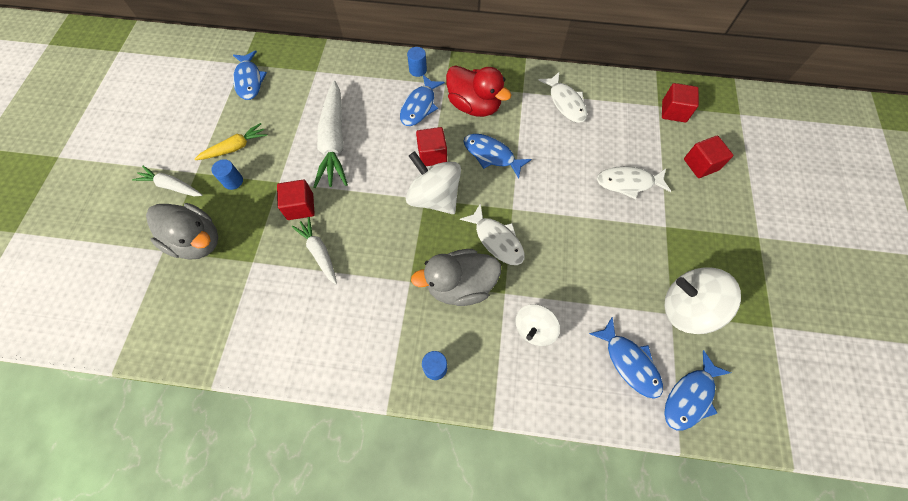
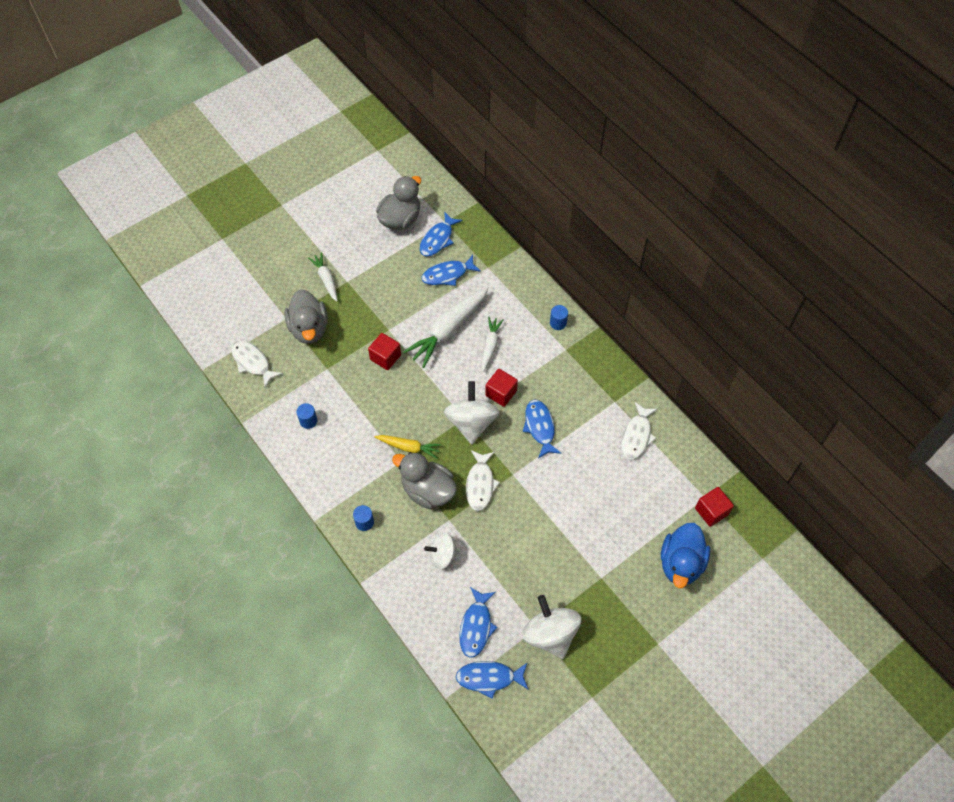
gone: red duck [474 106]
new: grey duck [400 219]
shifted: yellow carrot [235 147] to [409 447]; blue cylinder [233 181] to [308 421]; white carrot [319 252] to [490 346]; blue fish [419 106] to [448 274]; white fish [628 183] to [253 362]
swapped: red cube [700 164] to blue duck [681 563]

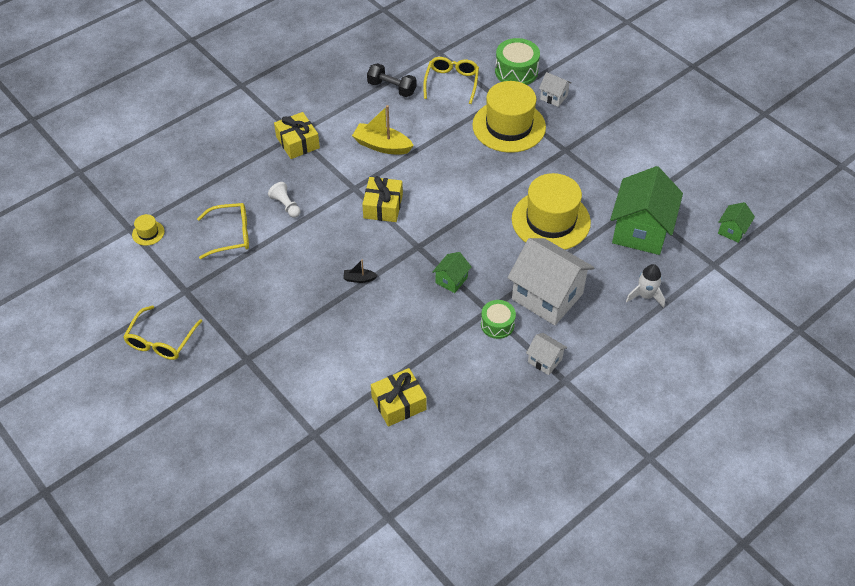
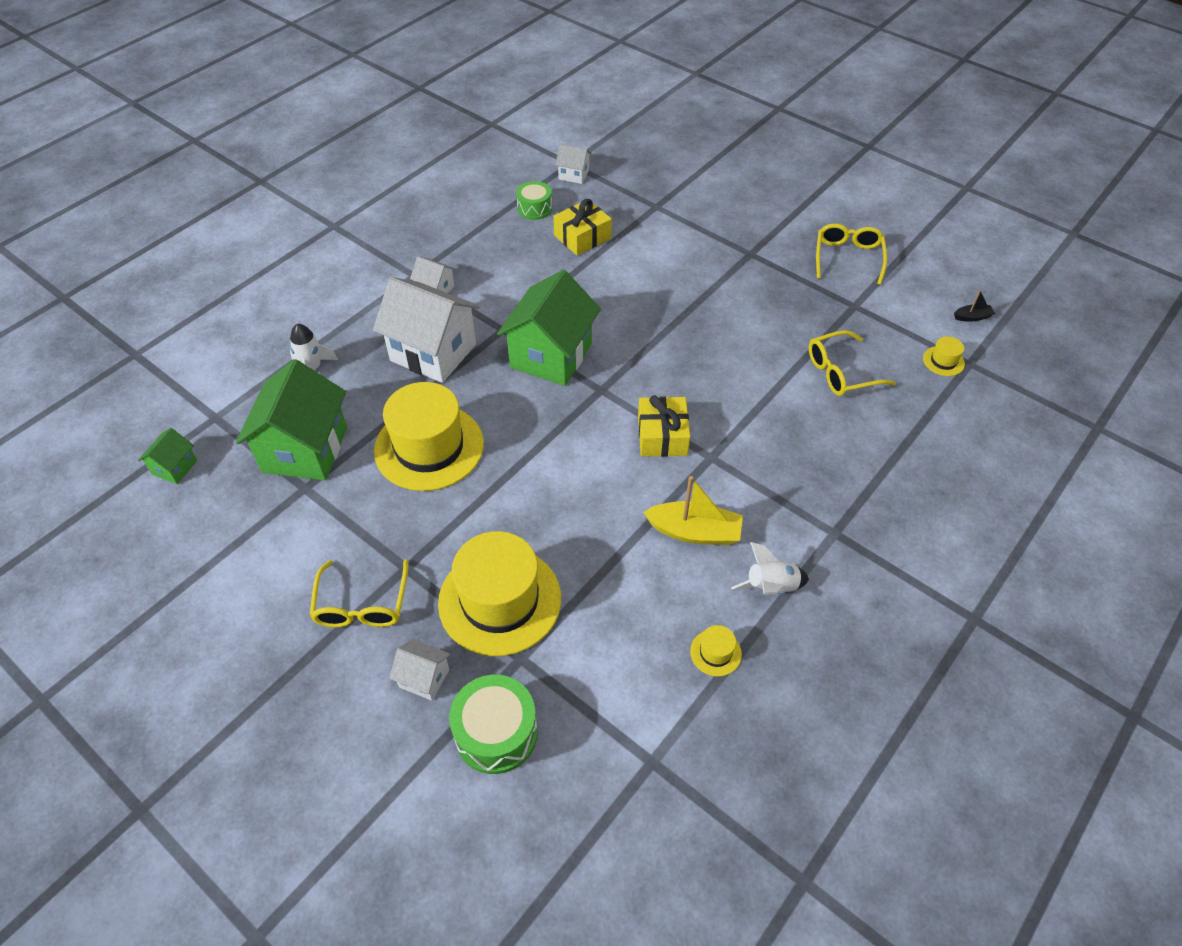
gone: white pawn [286 205]; yellow gift [298 142]
new: white house [573 175]; white rocket [771 587]
shifted: black boat [359 279] to [972 317]; yellow glasses [451 83] to [362 604]; green drum [497 324] to [534 208]
swapped: black dumbbell [391 88] to yellow hat [715 652]
scaled: green house [451 280] = [551 355] x2.16

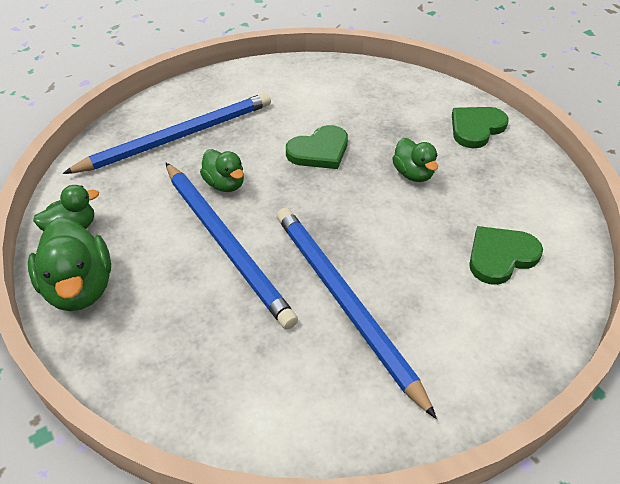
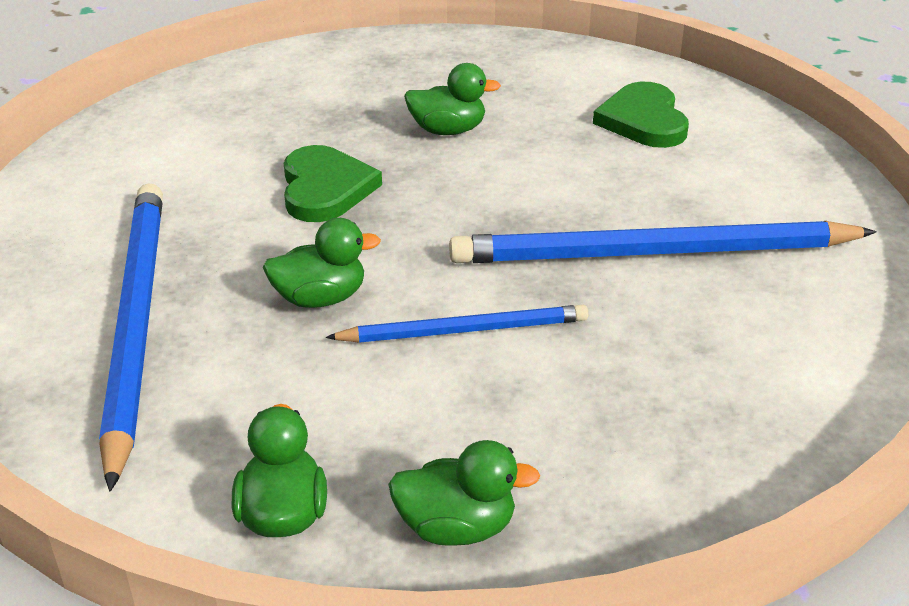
gone: green heart [476 128]
scaled: green duck [80 288] = [456 527] x0.61; blue pencil [225 243] = [464 330] x0.56

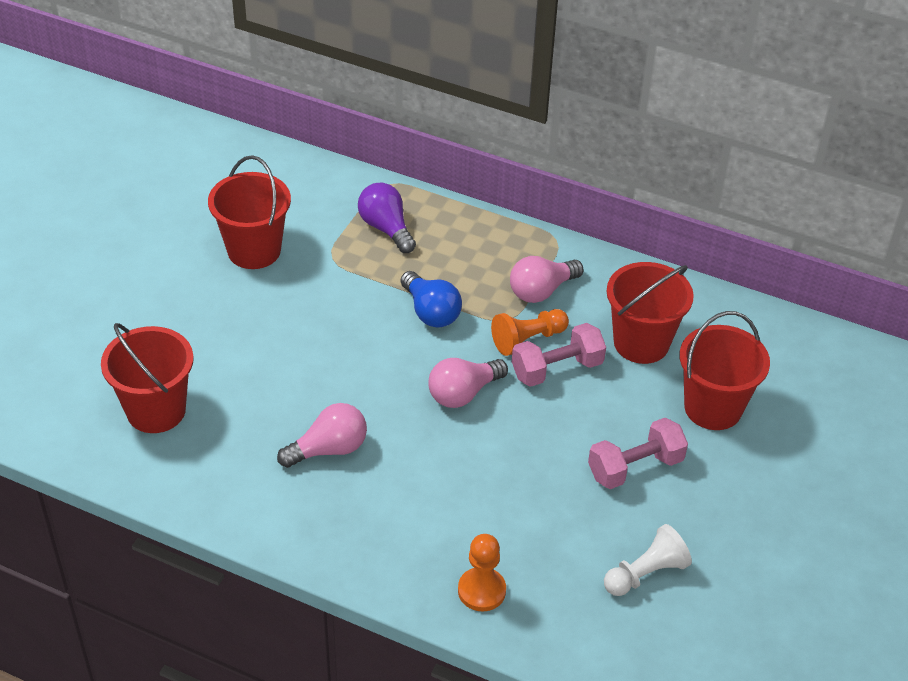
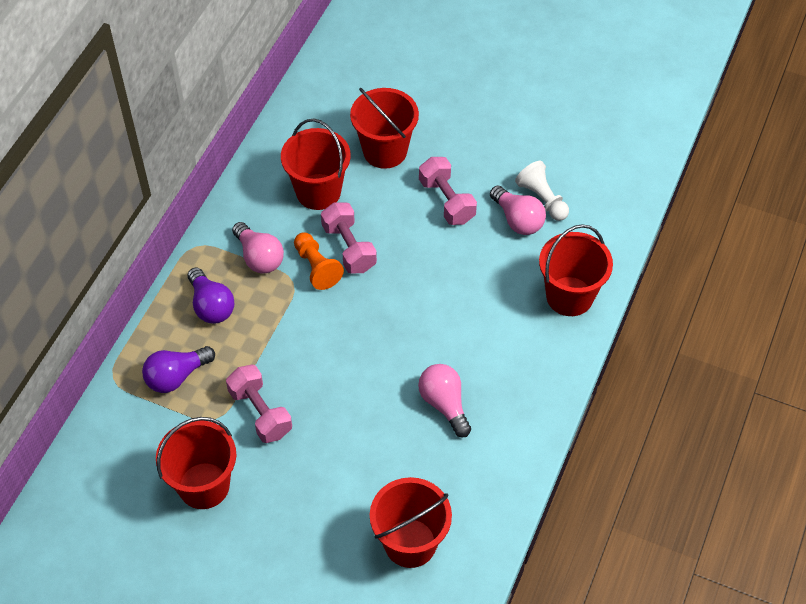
gone: blue light bulb [430 312]
new: purple light bulb [211 305]; pink dumbbell [260 412]
shifted: pink light bulb [463 393] to [517 220]
swapped: orange pawn [481 591] to red bucket [569 296]

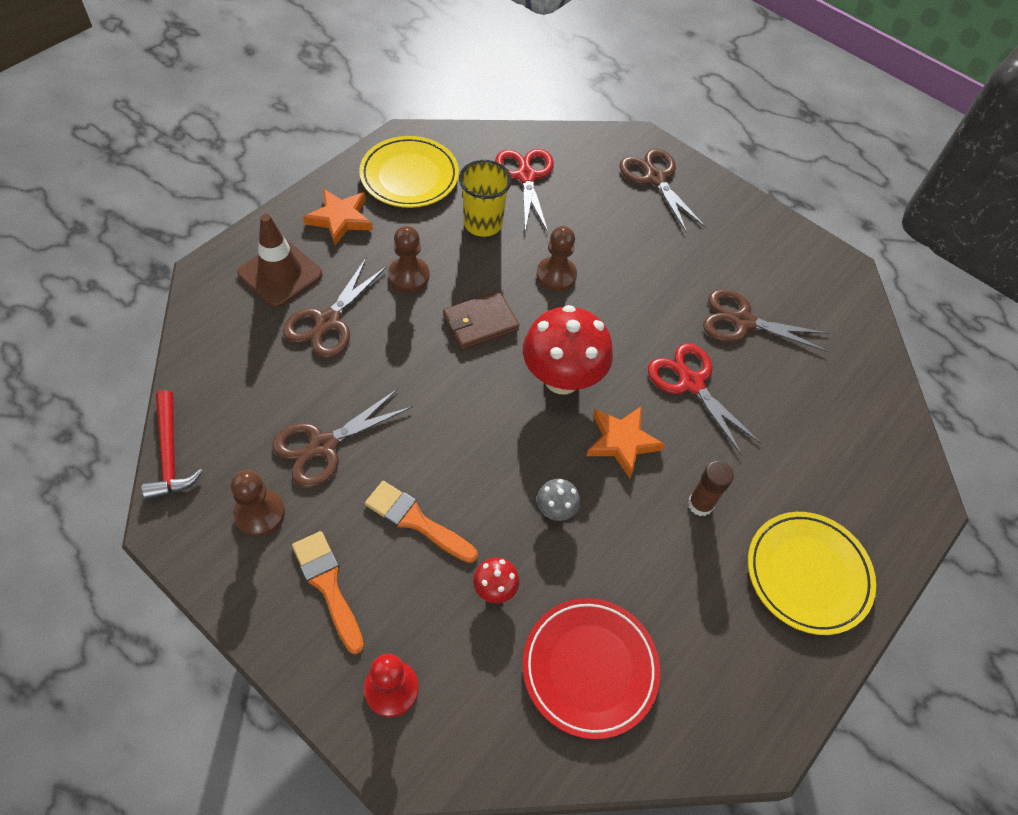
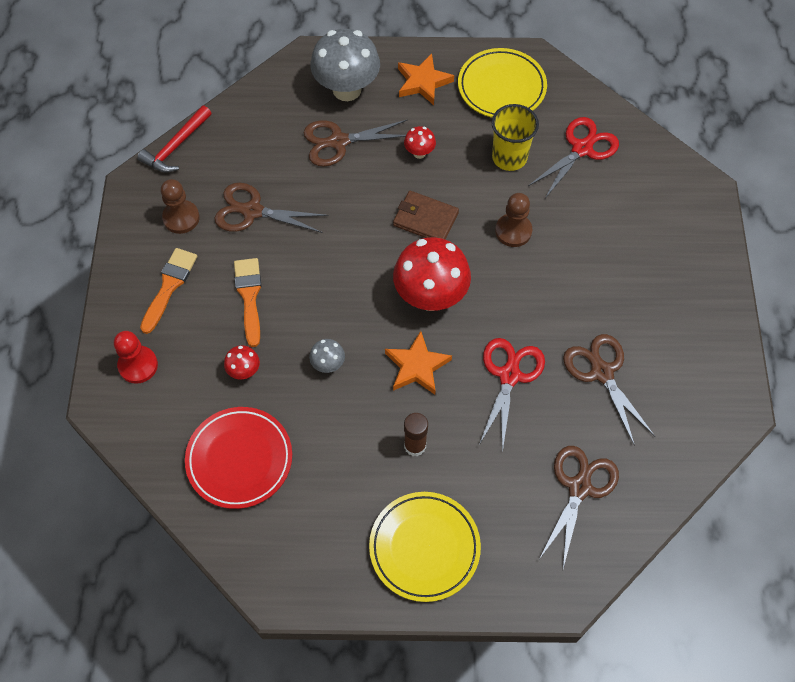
shifted: brown scissors [655 178] to [579 488]
swapped: brown traffic cone [280 274] to grey mushroom [347 89]; brown pawn [409 276] to red mushroom [419 153]

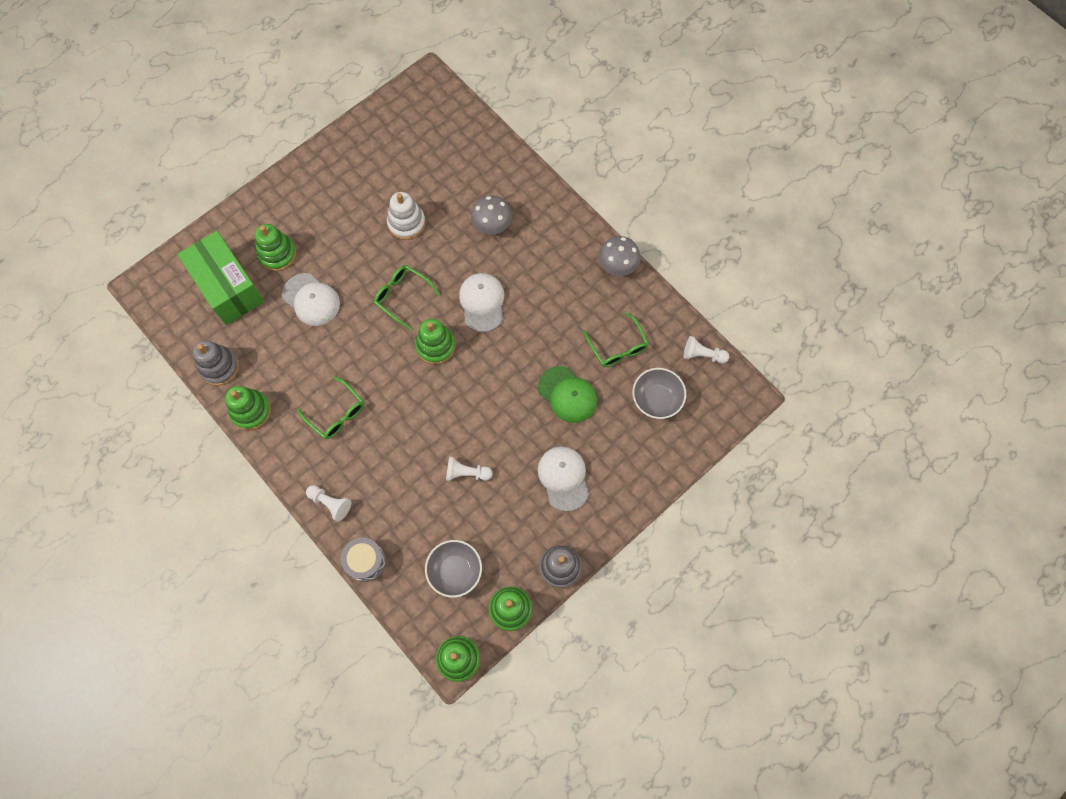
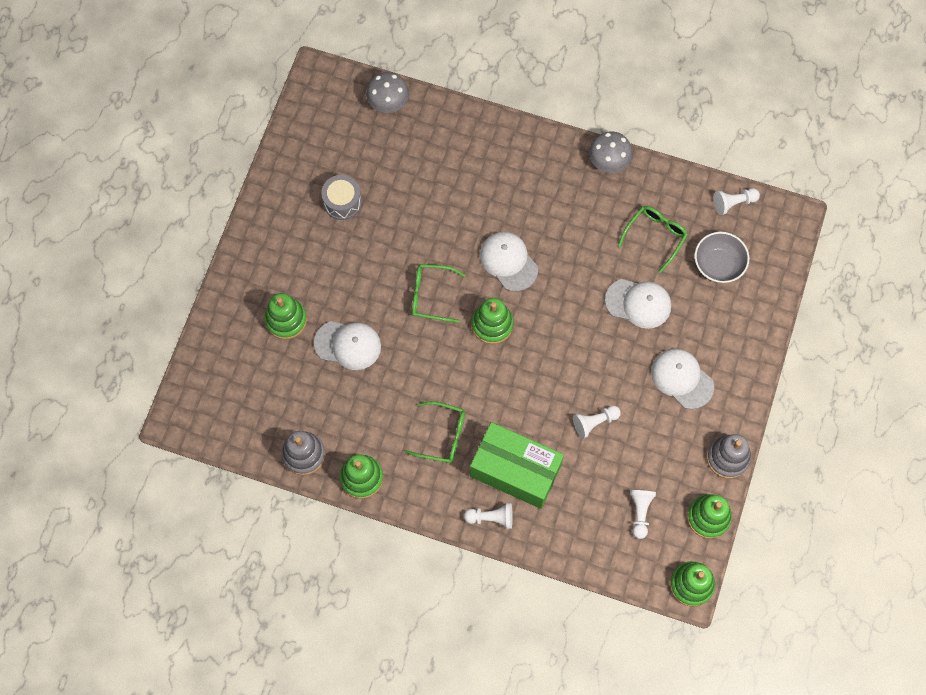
gone: white stacking toy [406 223]
shifted: green box [228 287] to [515 471]; grey drum [365 561] to [342 202]; grey mushroom [492 225] to [388 103]
swapped: grey bowl [455 571] to white pawn [640 513]
repainted: green cap [567 394] to white cap [638 303]
rotated: green glasses [617 347] = [655 236] 90 degrees counterclockwise

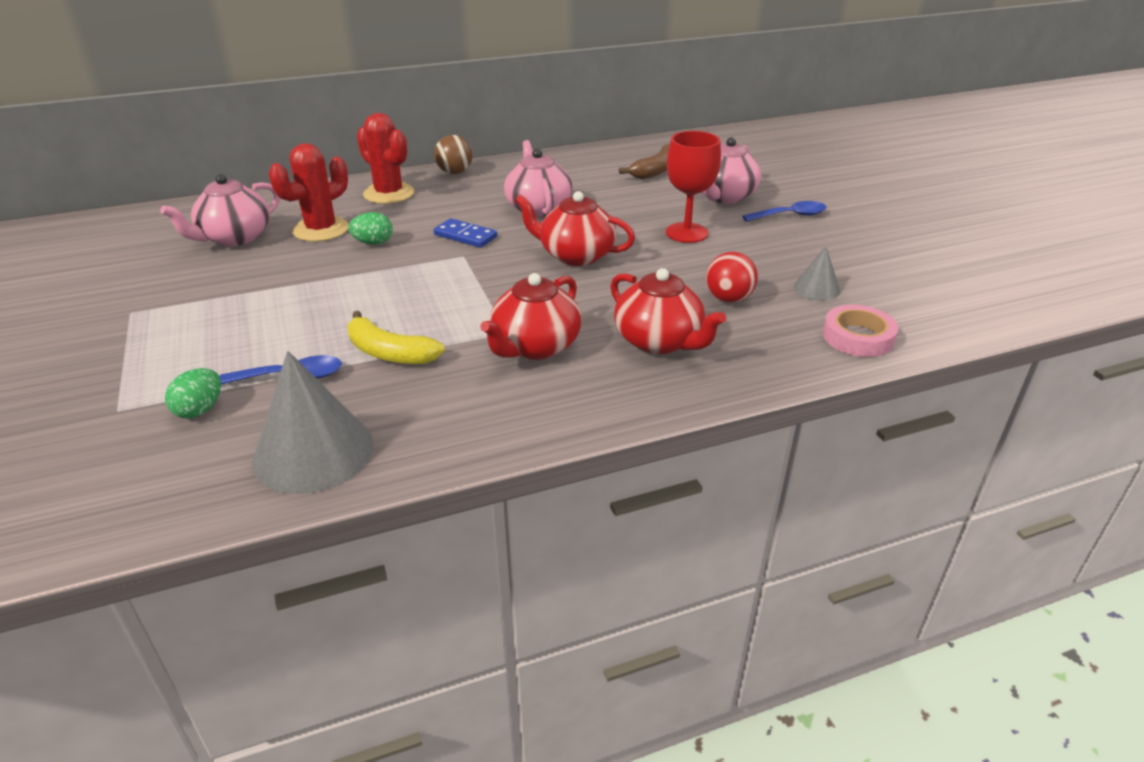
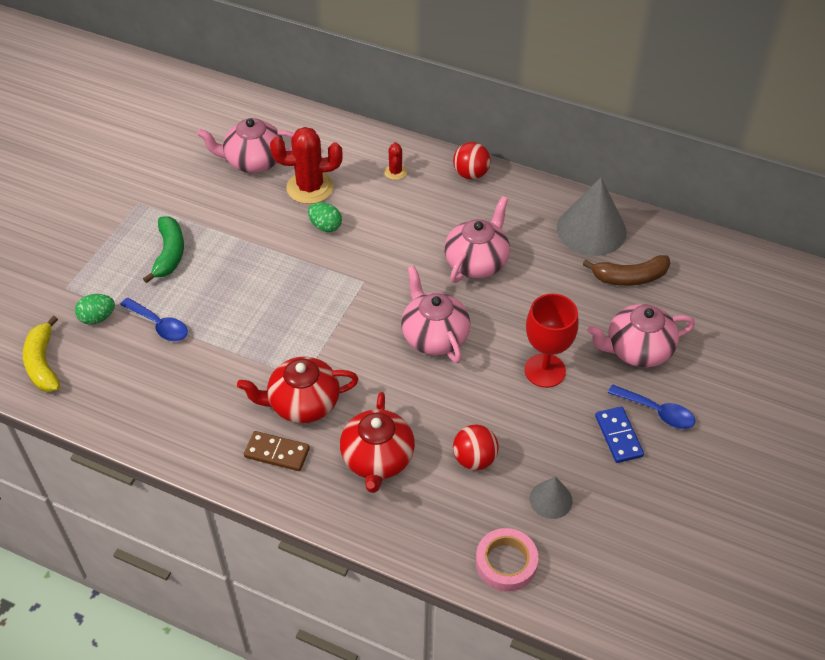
new: green banana [169 254]; brown domino [277 453]
shifted: grey cone [313 452] to [591 230]; yellow banana [389 353] to [43 363]; blue domino [465 236] to [618 436]
repainted: brown ball [455 172] to red ball [471 174]; red teapot [575 255] to pink teapot [434 336]
scaled: red cactus [389 194] = [395 172] x0.49

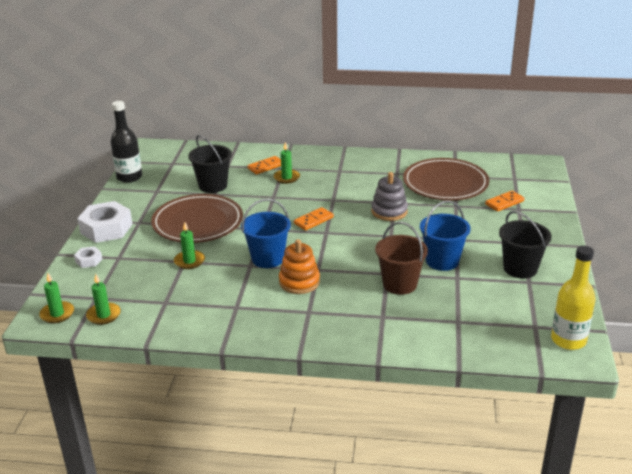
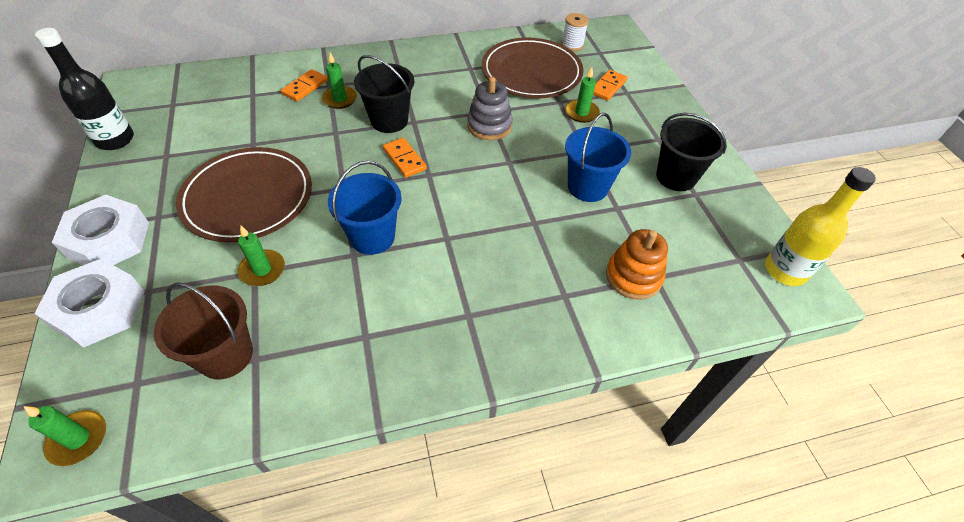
new: white spool [572 45]
shifted: green candle [103 315] to [581 113]; black bucket [213 186] to [389 120]; orange stacking toy [299 282] to [633 276]; brown bucket [399 284] to [225 355]
rotated: orange domino [313 220] = [404 159] 60 degrees counterclockwise
scaled: white nut [88 260] = [99 309] x2.06

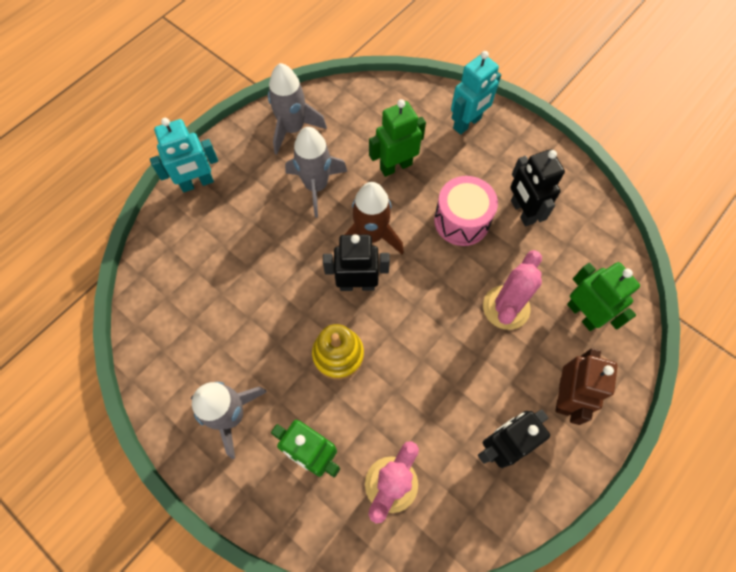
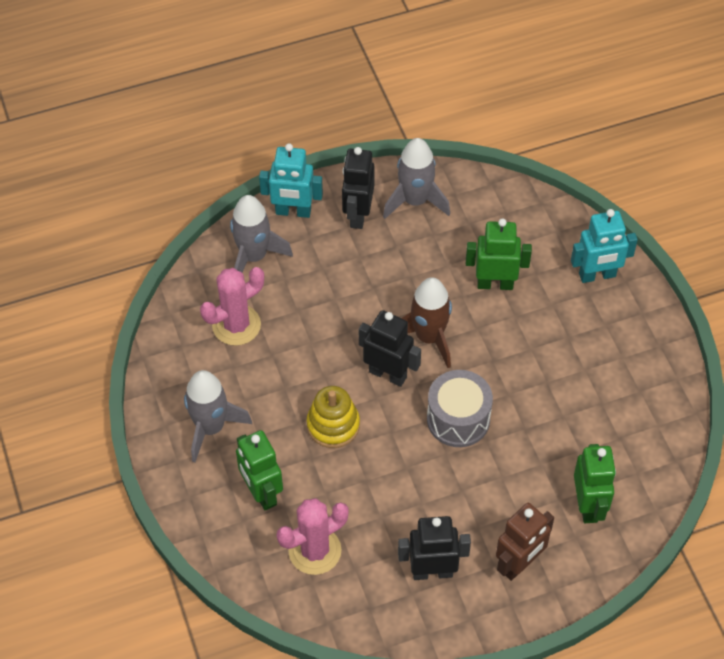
gone: pink drum [461 221]
new: grey drum [458 419]
shifted: grey rocket [316 186] to [254 256]; pink cactus [506 307] to [236 325]; black robot [522 211] to [358 214]

